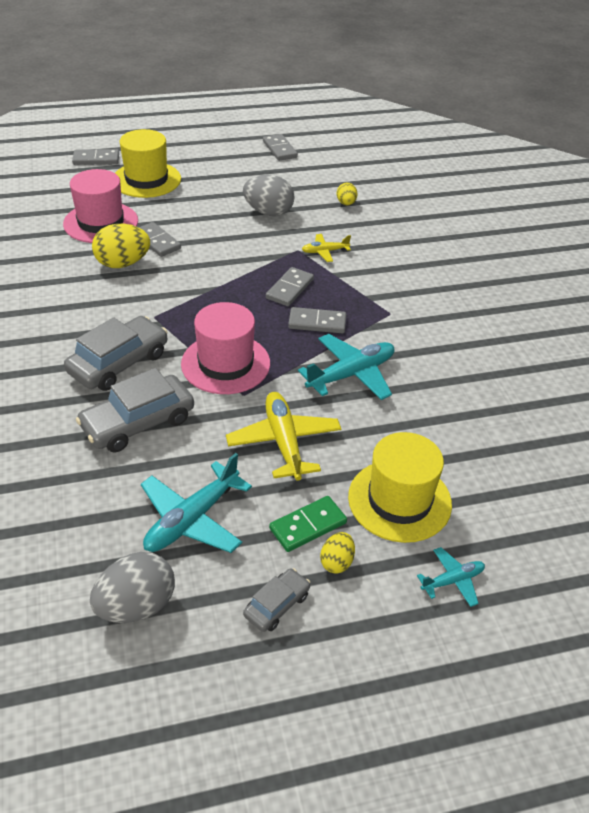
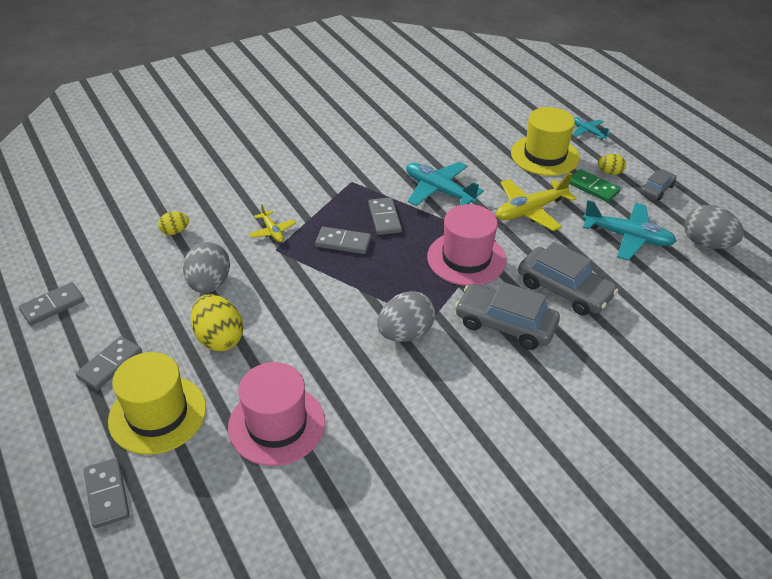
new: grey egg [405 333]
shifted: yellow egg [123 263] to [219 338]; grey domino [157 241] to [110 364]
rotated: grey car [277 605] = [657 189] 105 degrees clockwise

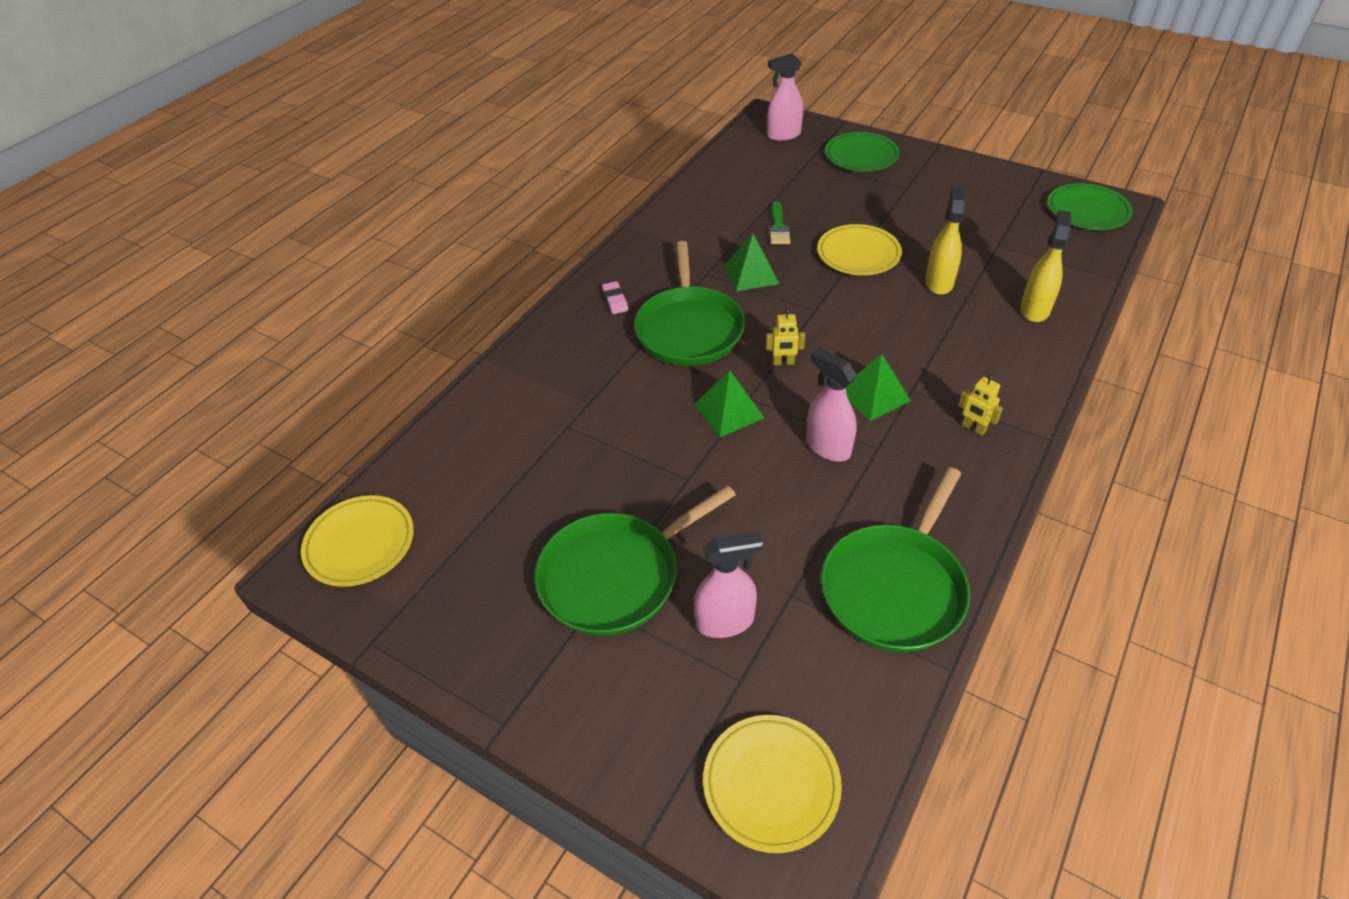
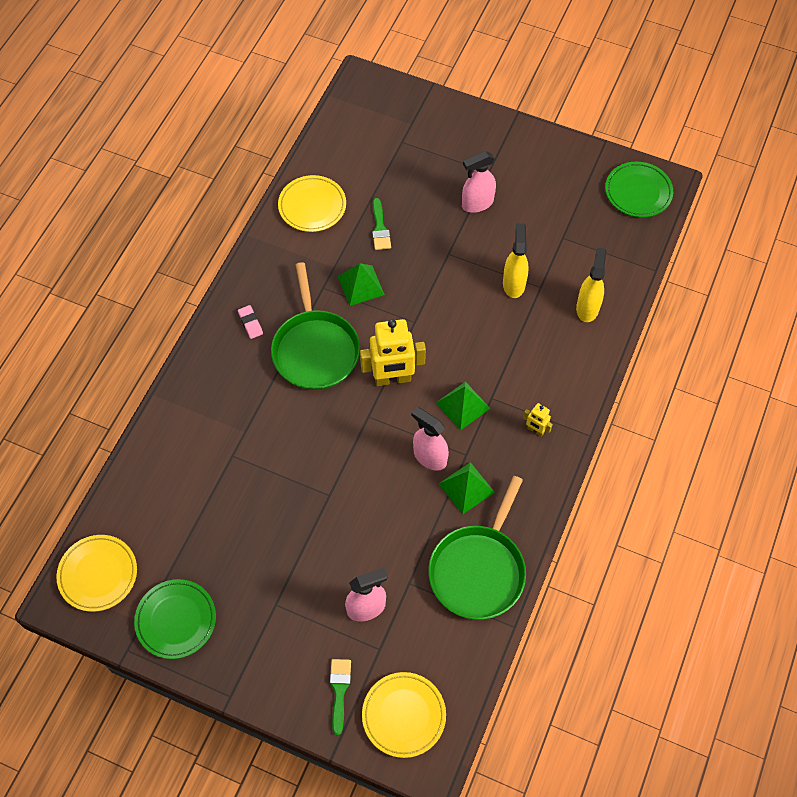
gone: green pan [616 576]
new: green brush [339 690]
shifted: green pyramid [729 411] to [466 488]; pink spray bottle [783 135] to [477 203]; yellow plate [858 254] to [312 206]; green plate [861 156] to [176 620]
scaled: yellow robot [783 362] = [392 379] x2.13

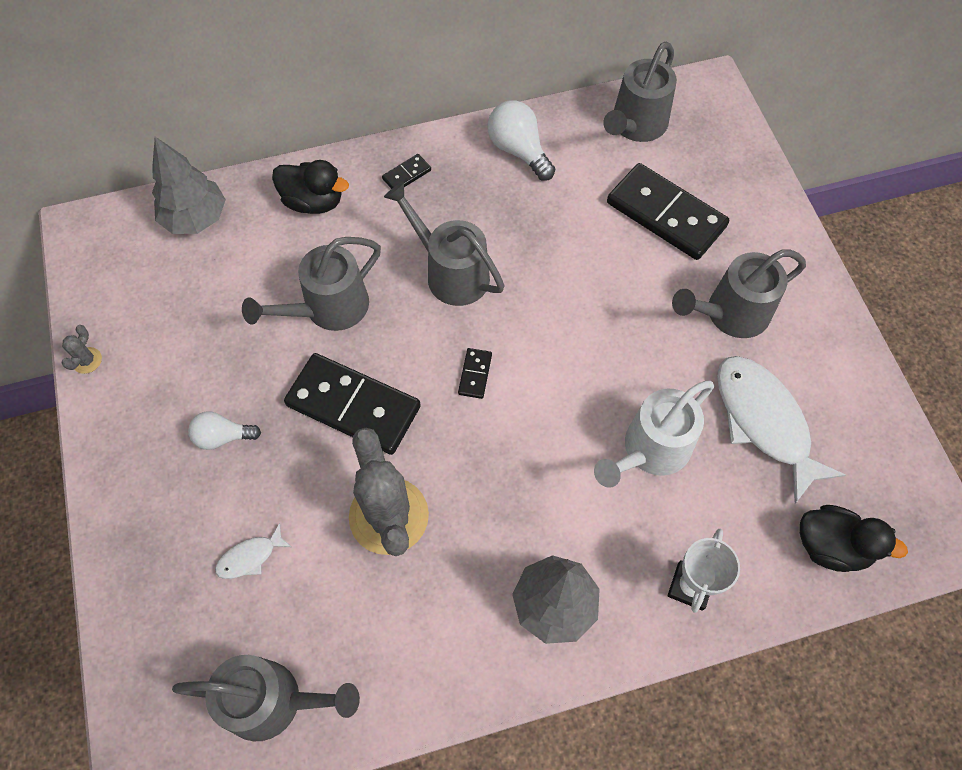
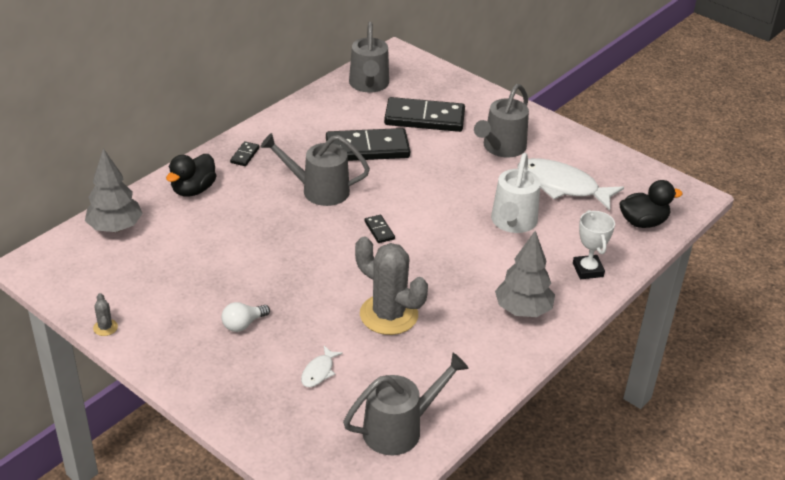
gone: grey watering can [328 309]; white light bulb [518 150]
shifted: black domino [353 405] to [367 148]
rotated: black duck [313 202] = [193 190] 135 degrees clockwise

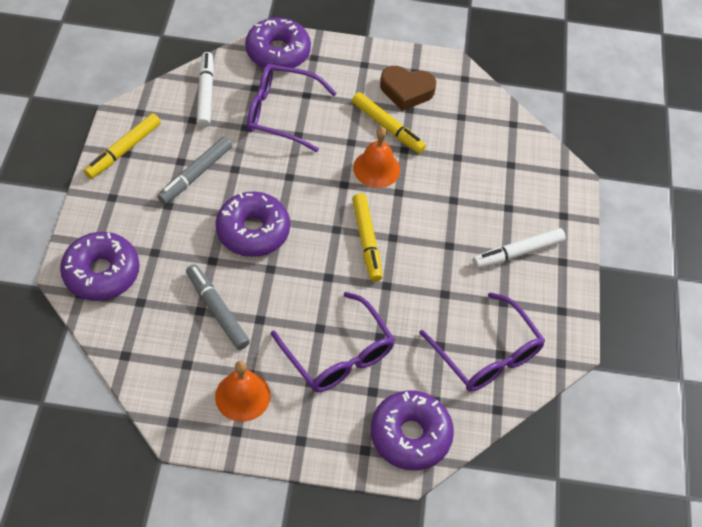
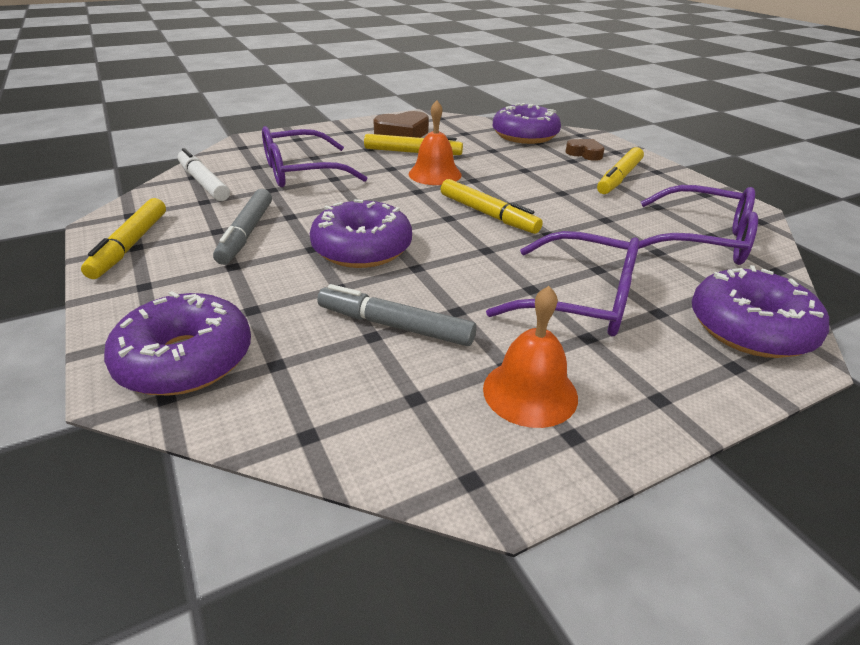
new: brown heart [585 153]
shifted: purple donut [278 52] to [525 135]
repainted: white marker [518 253] to yellow marker [619 178]

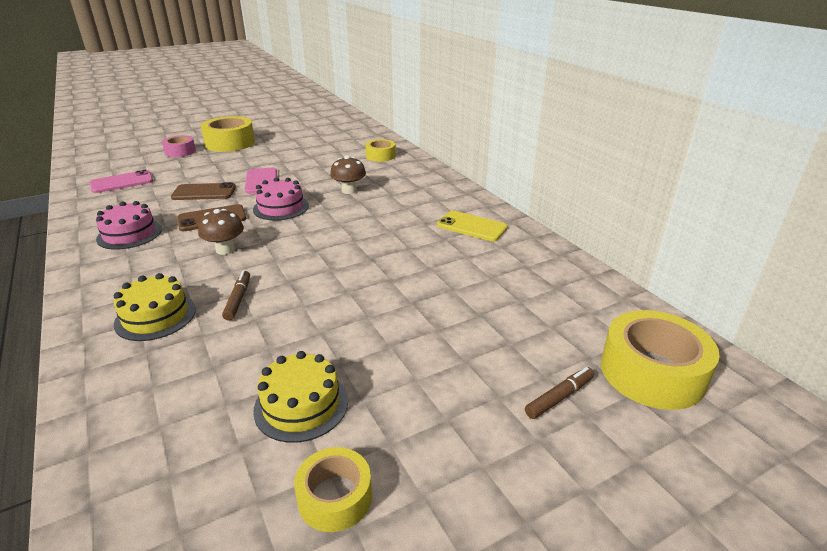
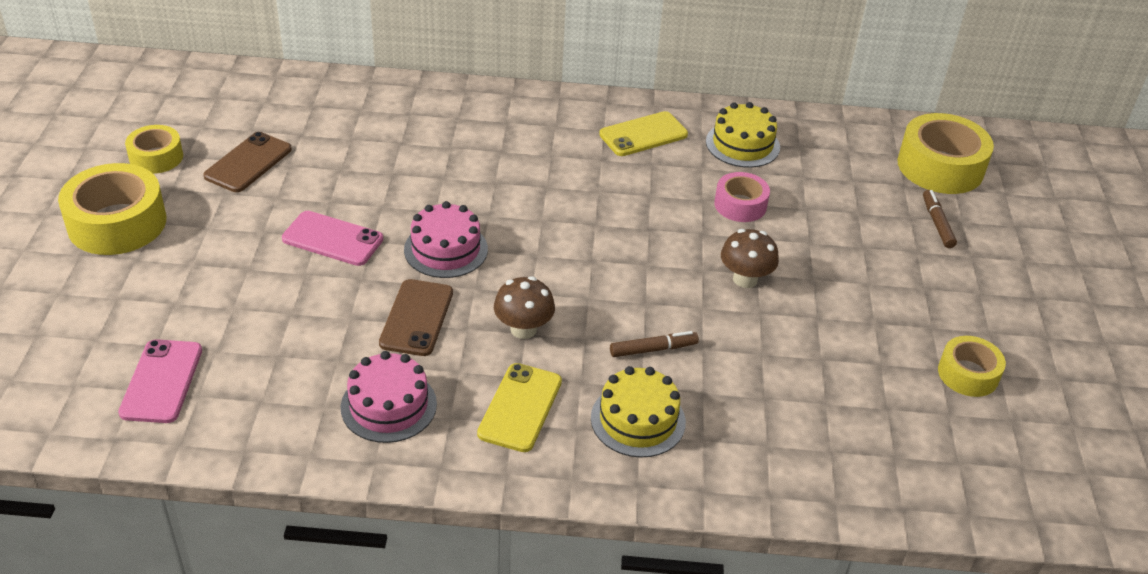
new: yellow phone [520 407]
shifted: pink tape [180 151] to [740 205]; brown phone [204 192] to [248 163]; yellow cake [301 405] to [742 144]; brown mushroom [349 190] to [745 279]; yellow tape [380 156] to [156 157]
rotated: brown marker [238 299] = [653 349] 135 degrees clockwise

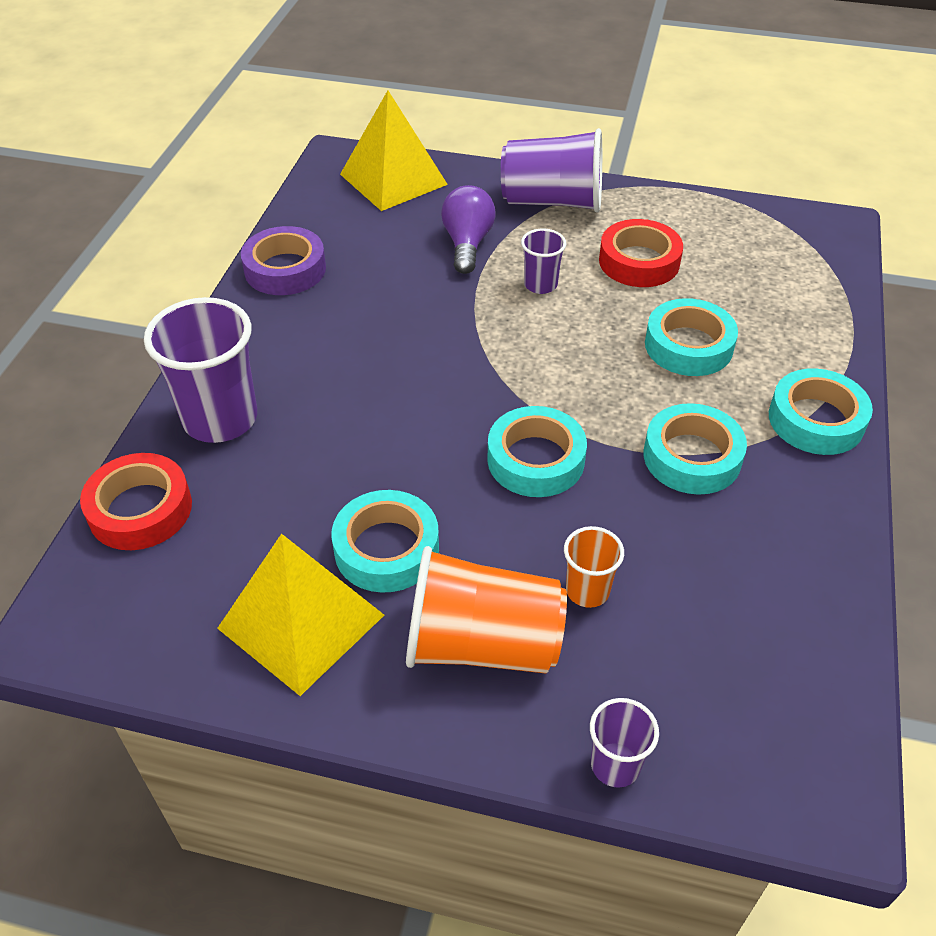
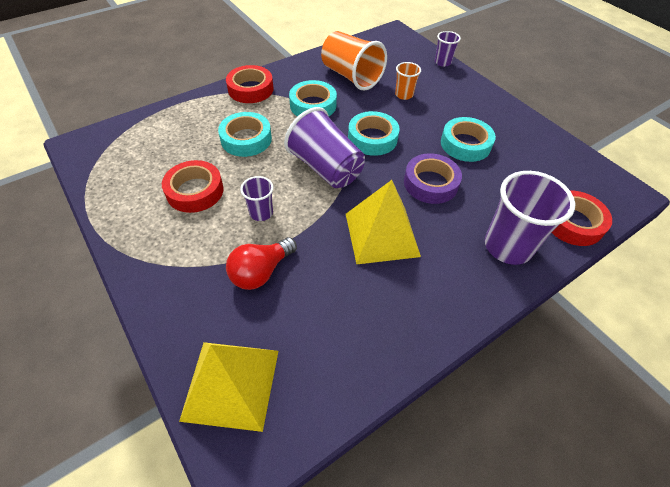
shifted: yellow pyramid [301 621] to [382 234]; purple tape [285 269] to [430 183]; orange cup [482 644] to [351 76]; purple cup [552 201] to [326 168]
repainted: purple light bulb [467 244] to red light bulb [261 272]; turquoise tape [816 420] to red tape [250 89]

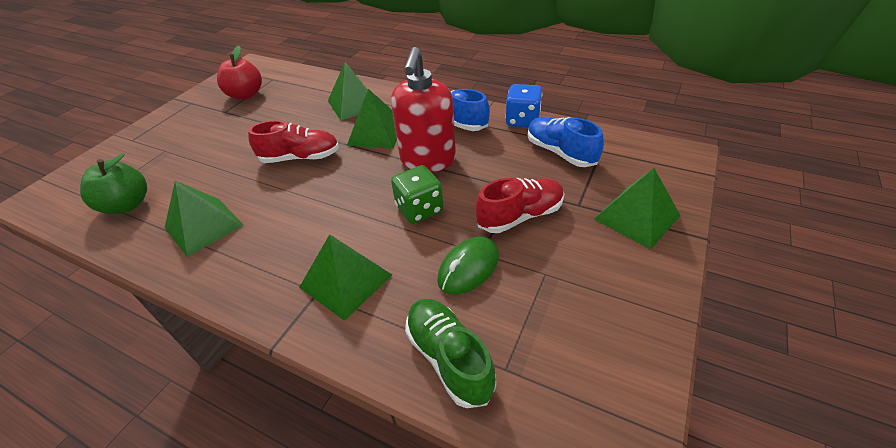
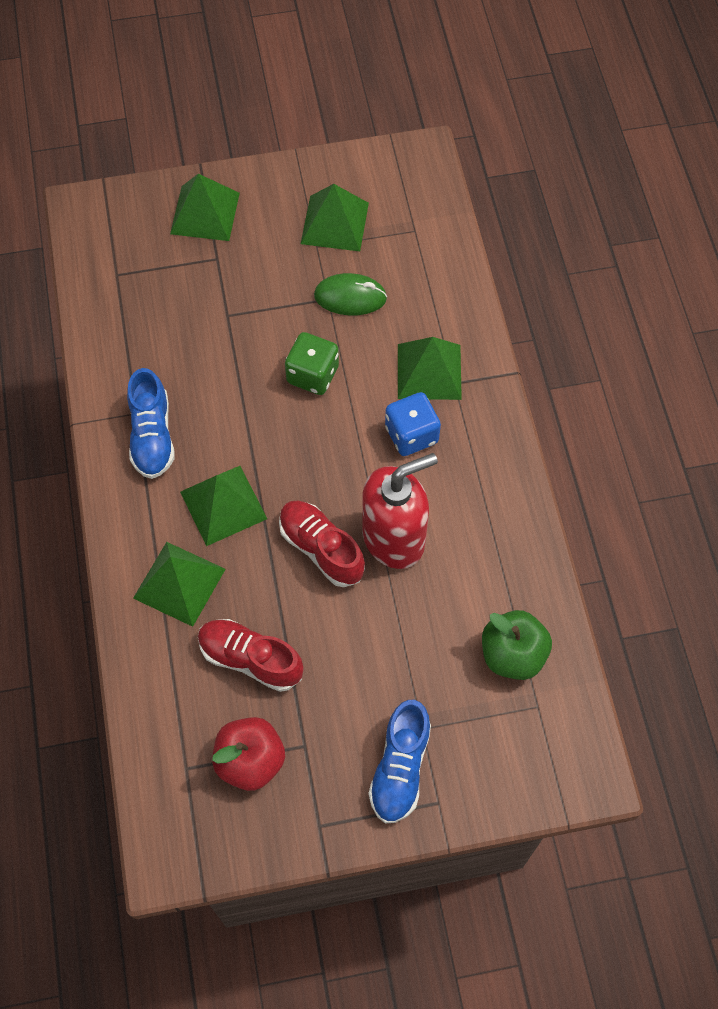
gone: green shoe [449 358]
shifted: green pyramid [203 226] to [335 223]; red soap dispenser [428 160] to [394 538]; red shoe [520 216] to [250 659]; blue dice [522 120] to [411 435]; blue shoe [560 152] to [400 768]

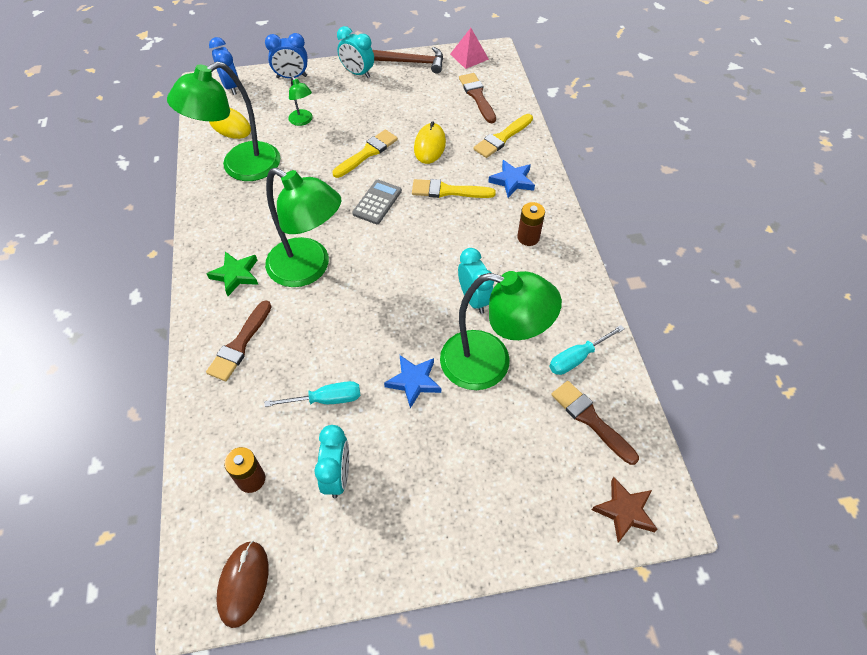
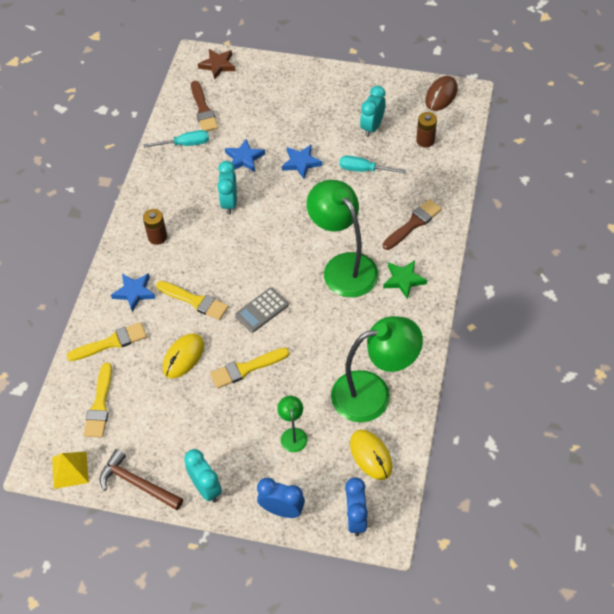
swapped: green lamp [490 363] to blue star [244 158]
repainted: pink pyramid [469 56] to yellow pyramid [70 470]; brown brush [477 96] to yellow brush [100 405]

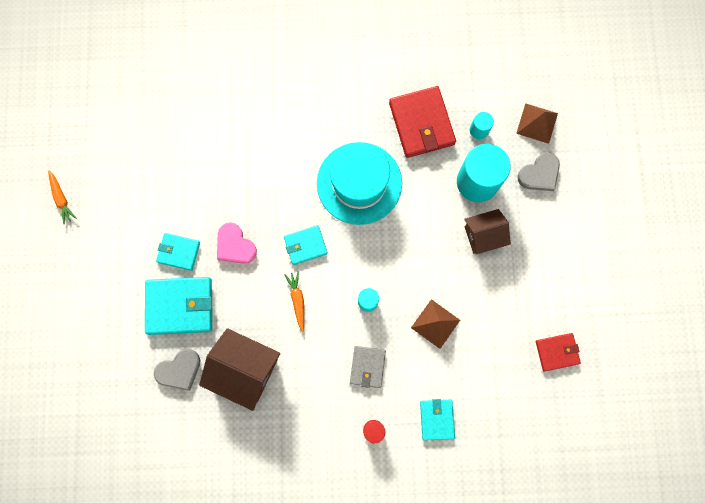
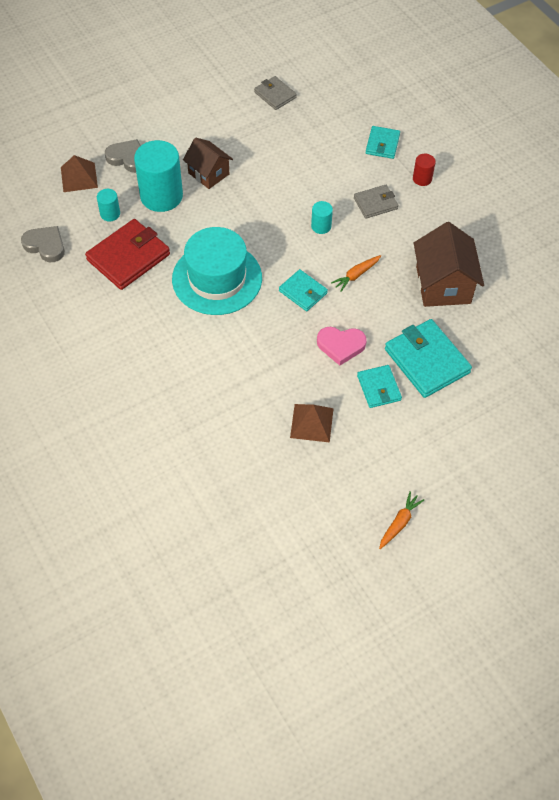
shifted: grey heart [179 370] to [45 245]; brown pyramid [435 323] to [311 423]
repainted: red wallet [557 352] to grey wallet [275 95]
rotated: pink heart [235 246] = [341 346] 75 degrees clockwise; turquoise wallet [437 419] = [382 144] 45 degrees counterclockwise

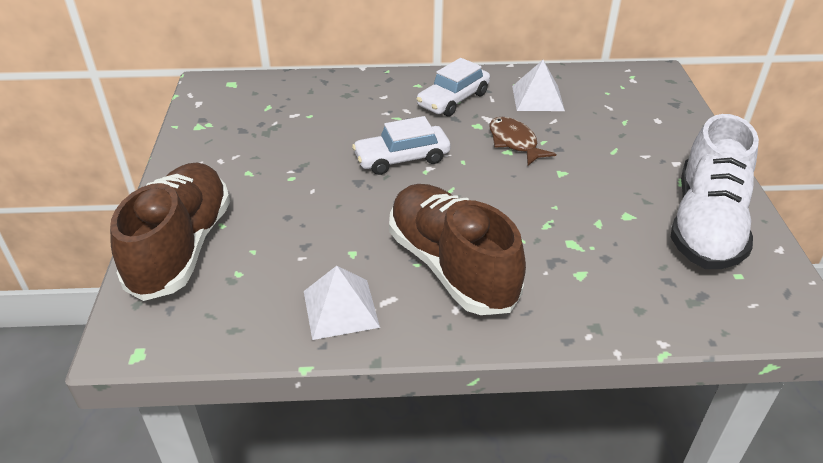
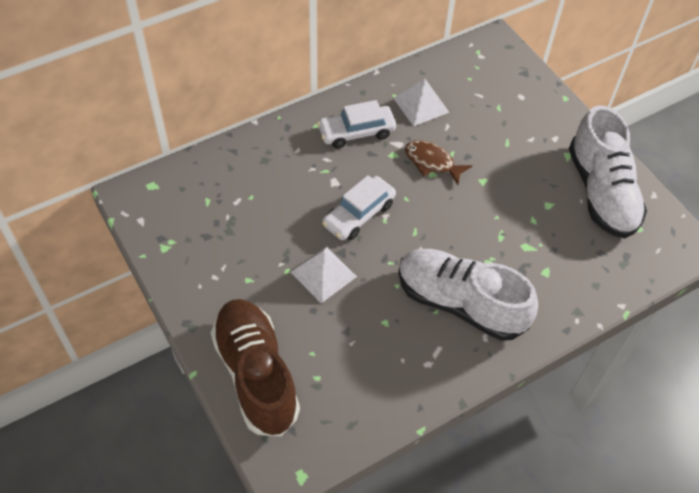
shifted: white pyramid [340 309] to [323 274]
repainted: brown shoe [451 266] to white shoe [460 303]
rotated: white car [453 100] = [356 132] 60 degrees clockwise

